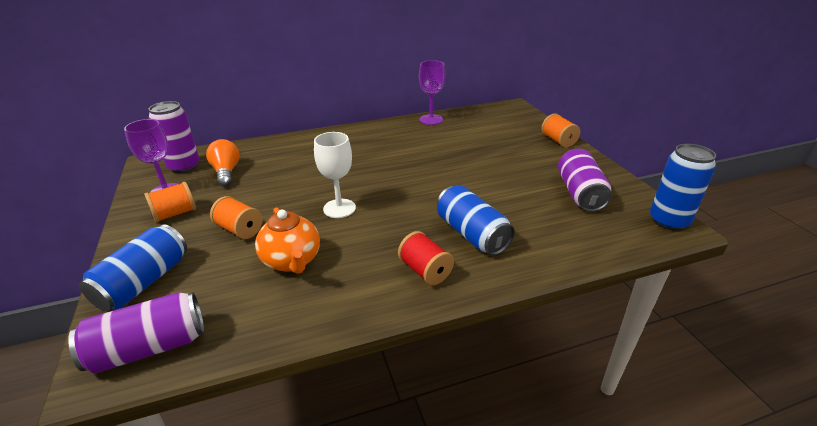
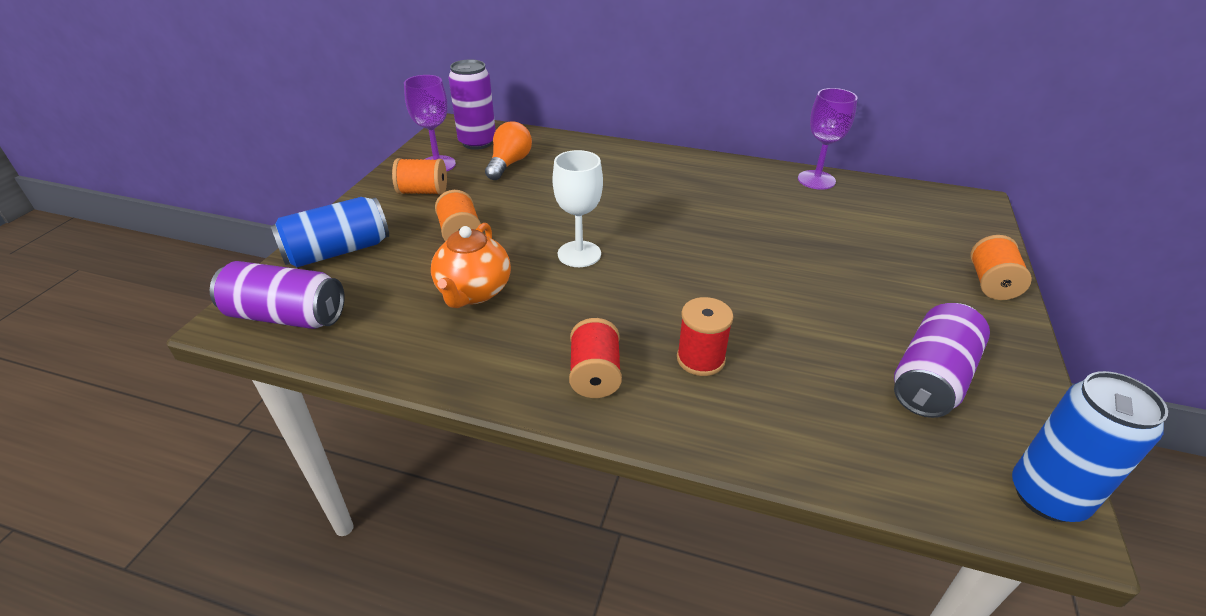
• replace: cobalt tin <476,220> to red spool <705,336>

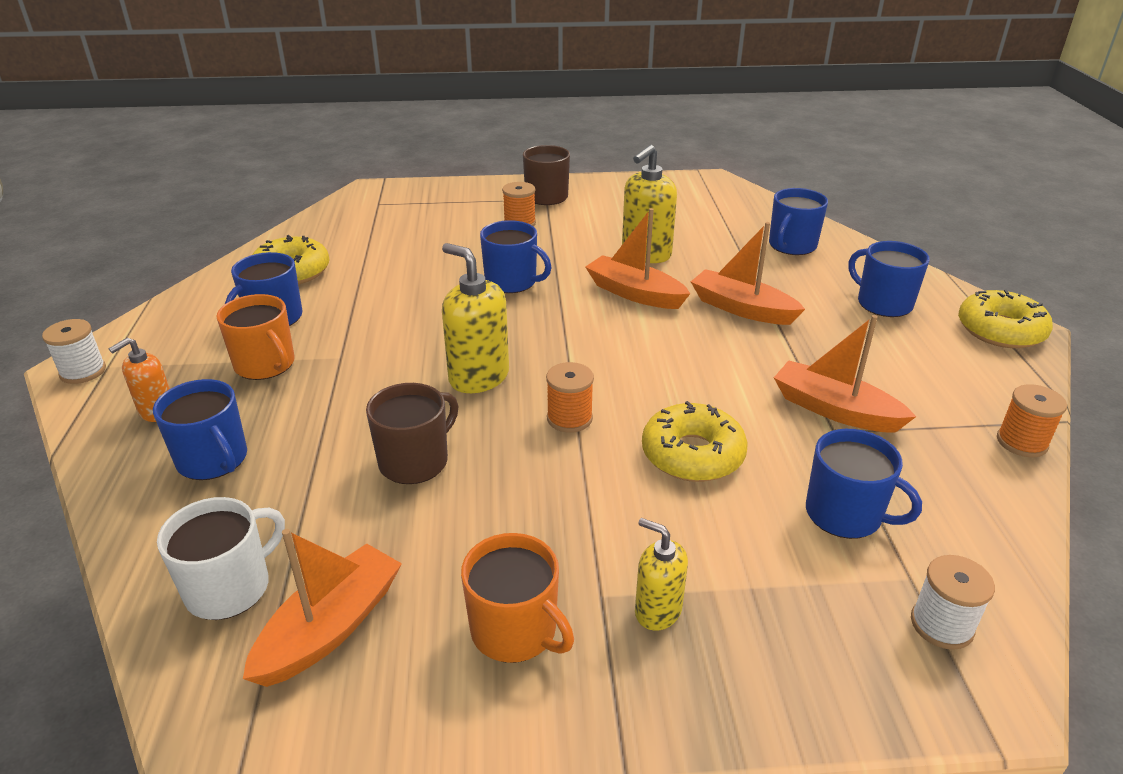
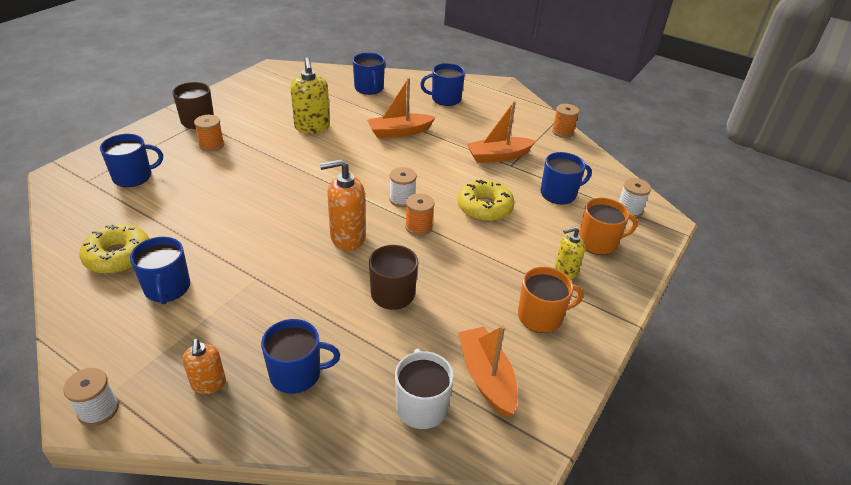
• delete: bright orange sailboat <637,258>
• move: cobalt tea mug <516,256> to <131,160>
• recolor: bright yellow soap dispenser <475,318> to bright orange soap dispenser <343,205>
• delete: bright yellow donut <1005,318>
• move: bright orange tea mug <255,337> to <608,226>
• insert: pure white spool <403,187>

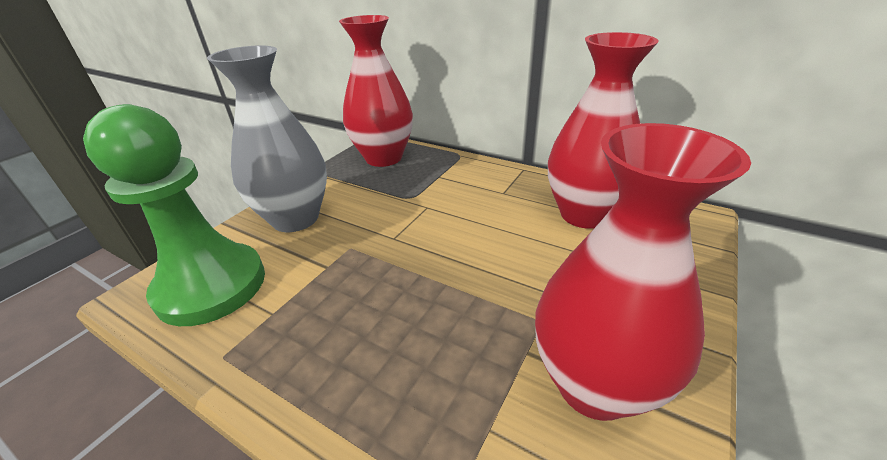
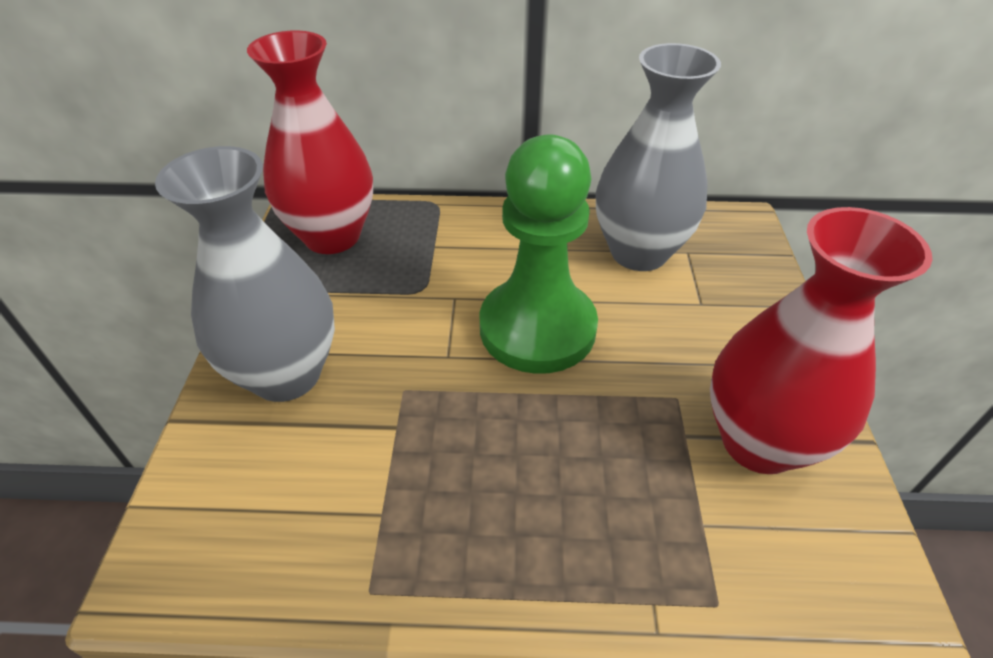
• recolor: red vase <603,130> to grey vase <658,157>
• move: green pawn <174,215> to <538,254>

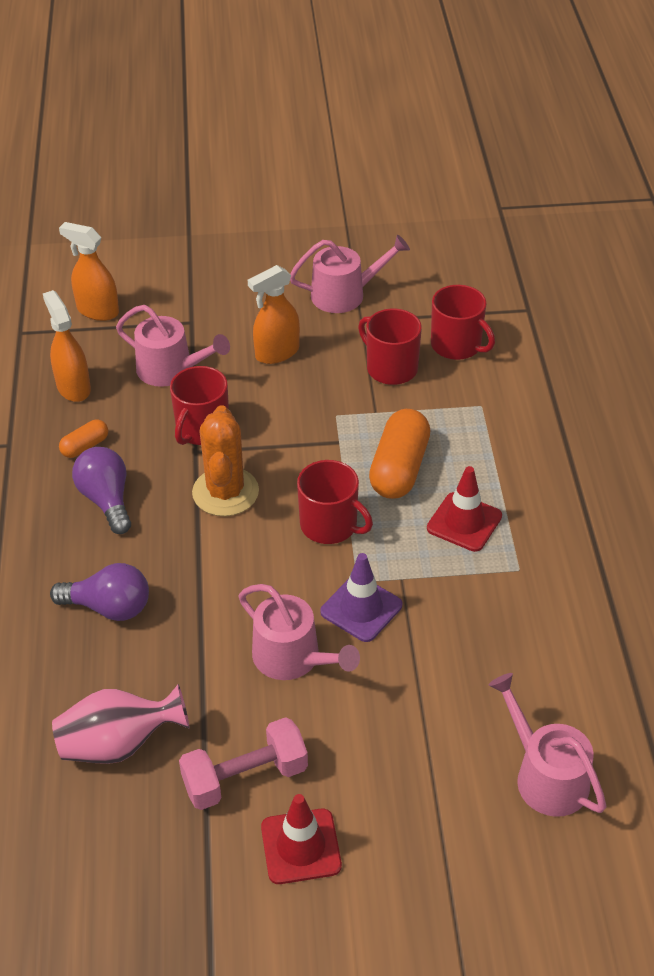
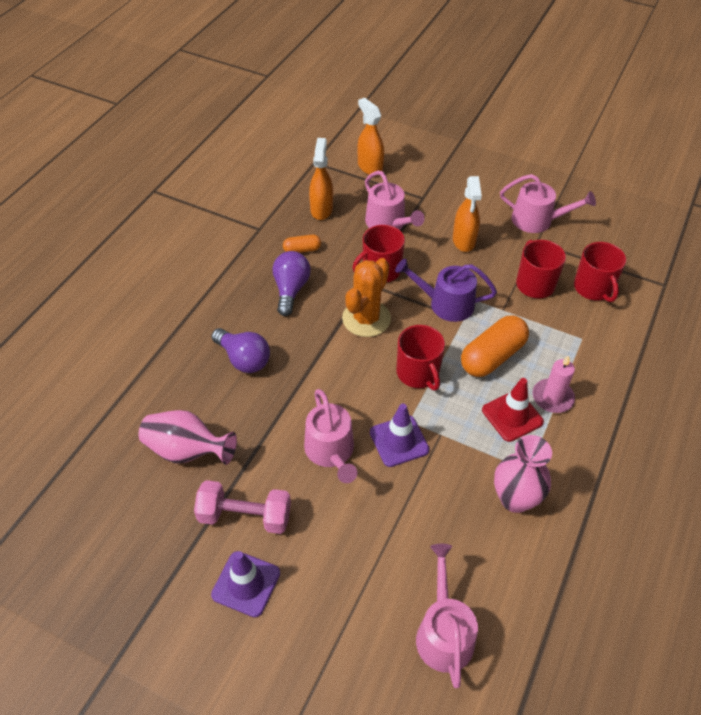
• rotate: bright orange spray cleaner <274,314> = <467,214> 90 degrees counterclockwise
• recolor: red traffic cone <301,839> to royal purple traffic cone <245,584>
• insert: royal purple watering can <446,290>
• insert: rosy wax candle <553,384>
• insert: rosy vase <523,474>

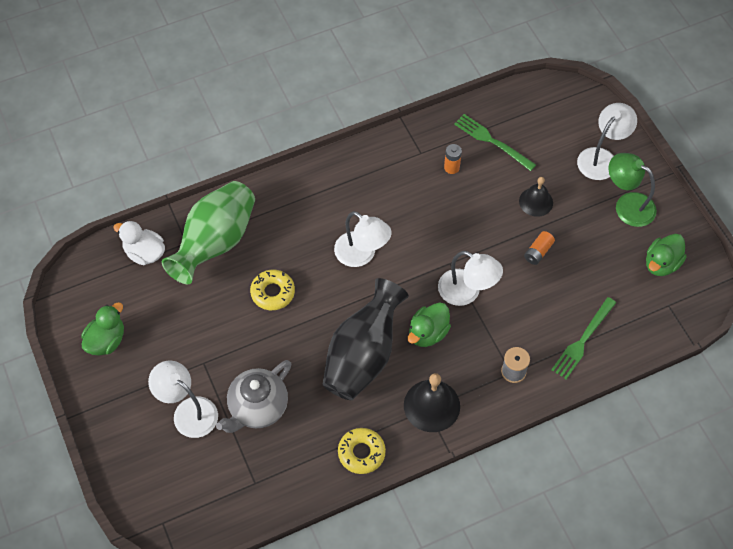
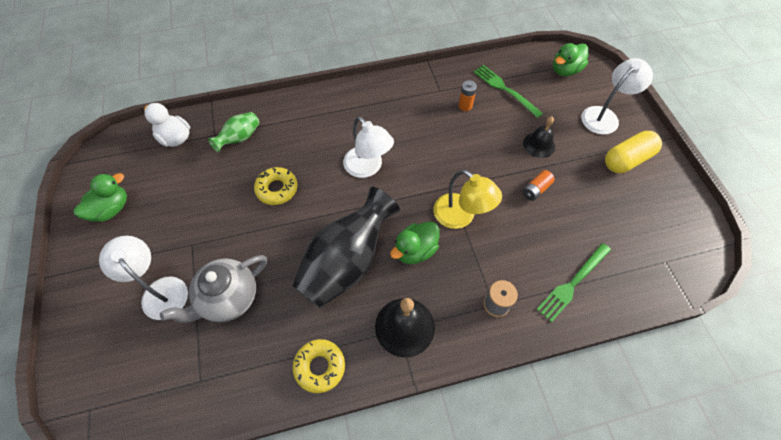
• replace: green lamp <632,190> to bright yellow capsule <633,152>
• resize: green vase <208,232> = <234,132> x0.49
• move: green toy duck <666,255> to <570,59>
• recolor: pure white lamp <470,278> to bright yellow lamp <467,199>

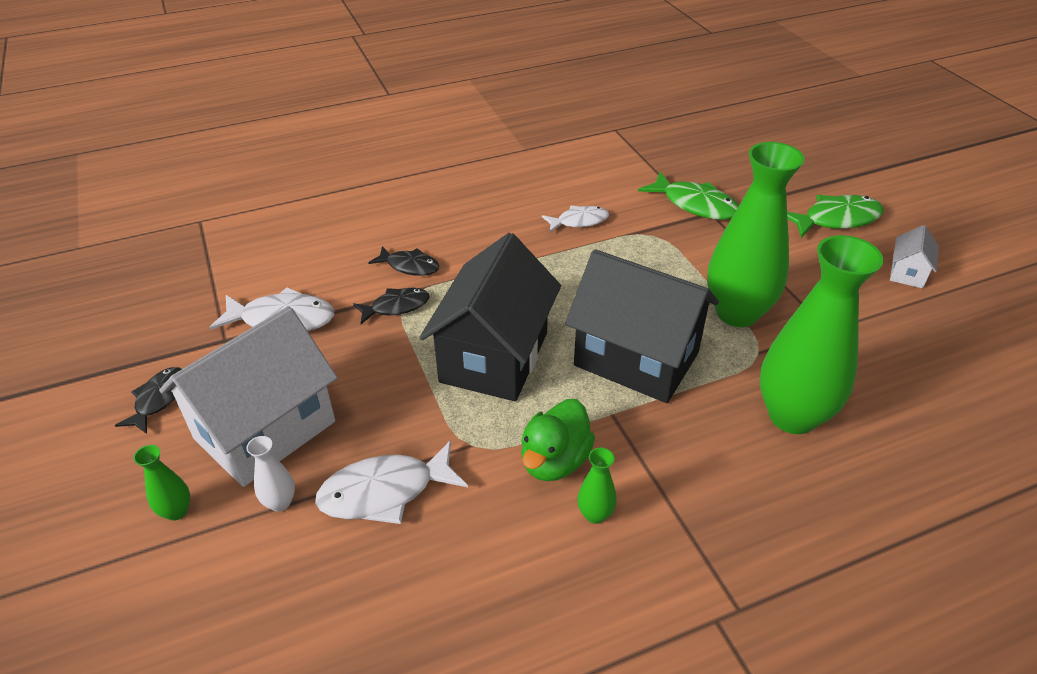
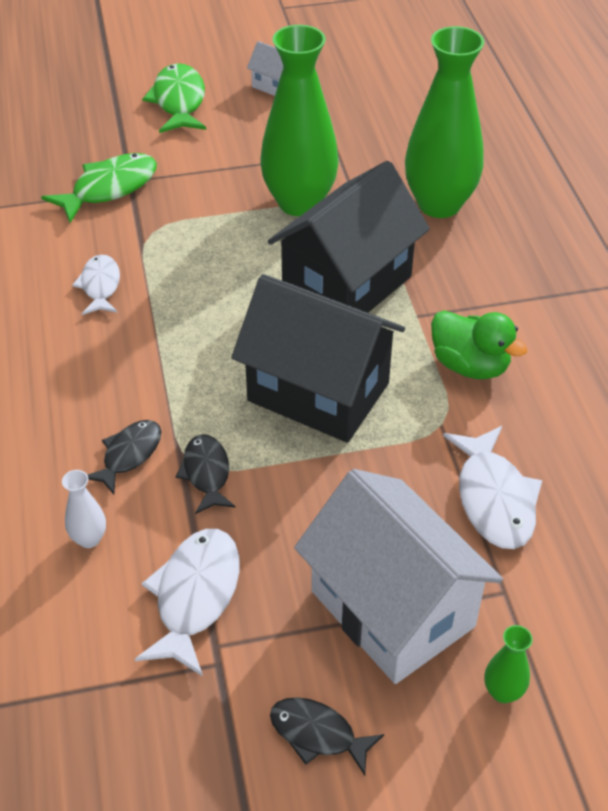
• move: pure white vase <270,474> to <84,509>
• delete: green vase <597,486>

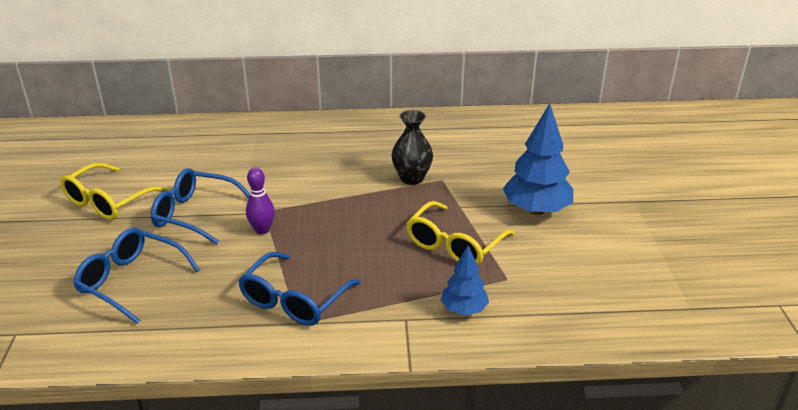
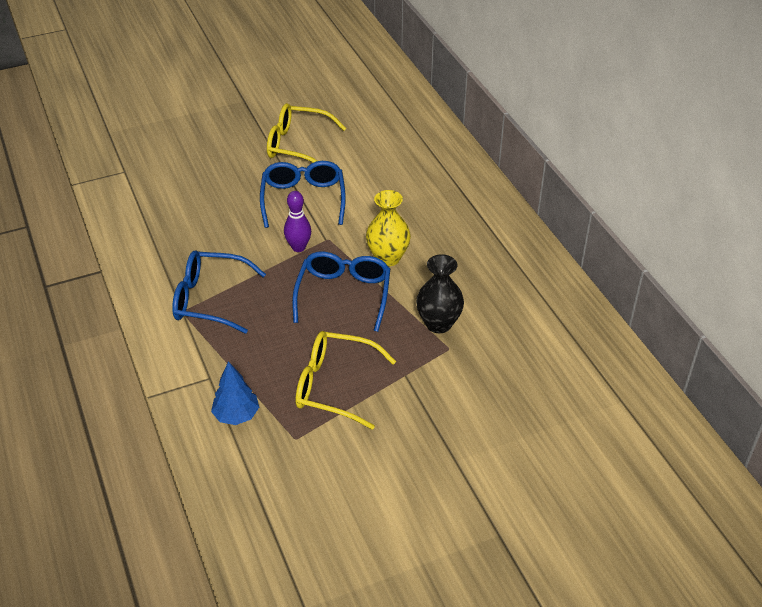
• delete: cobalt fir tree <538,159>
• move: cobalt spectacles <136,276> to <341,292>
• insert: bright yellow vase <388,228>

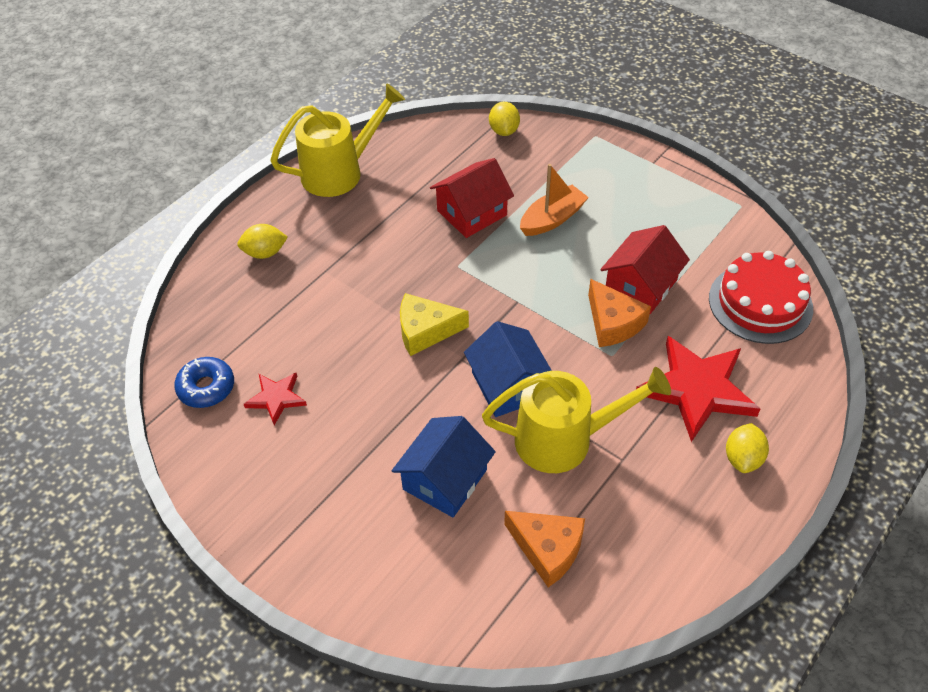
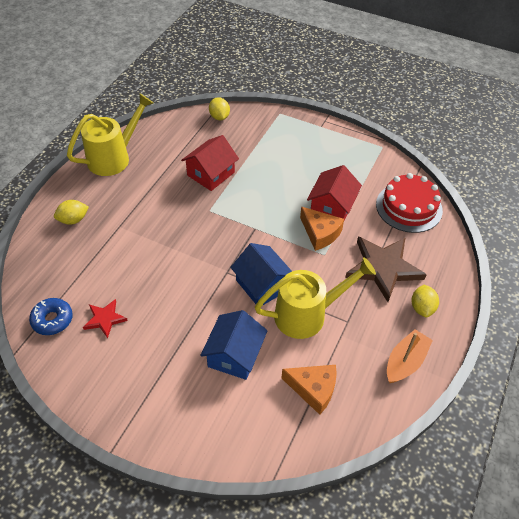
• move: bright orange sailboat <554,200> to <410,356>
• delete: bright yellow cheese <434,324>
• recolor: red star shape <698,389> to dark brown star shape <386,269>

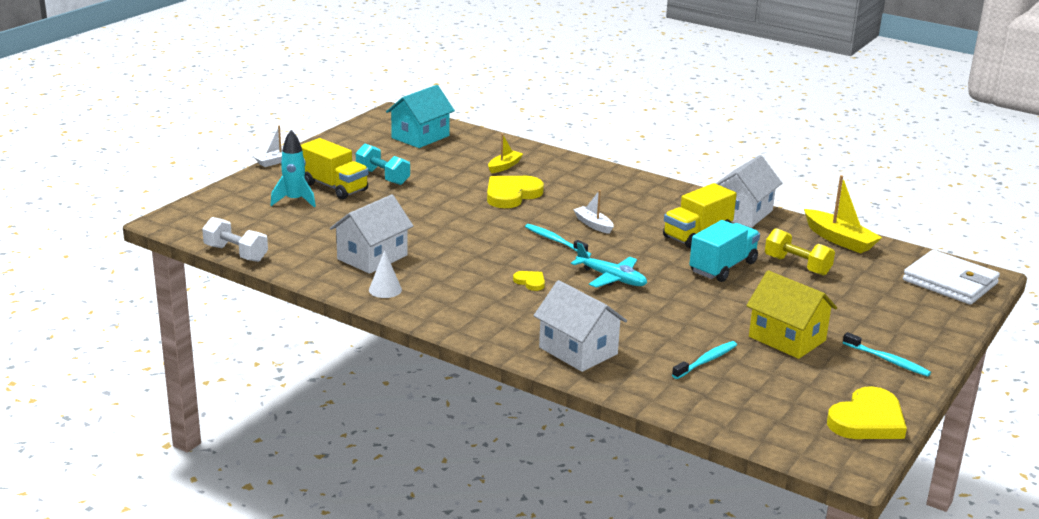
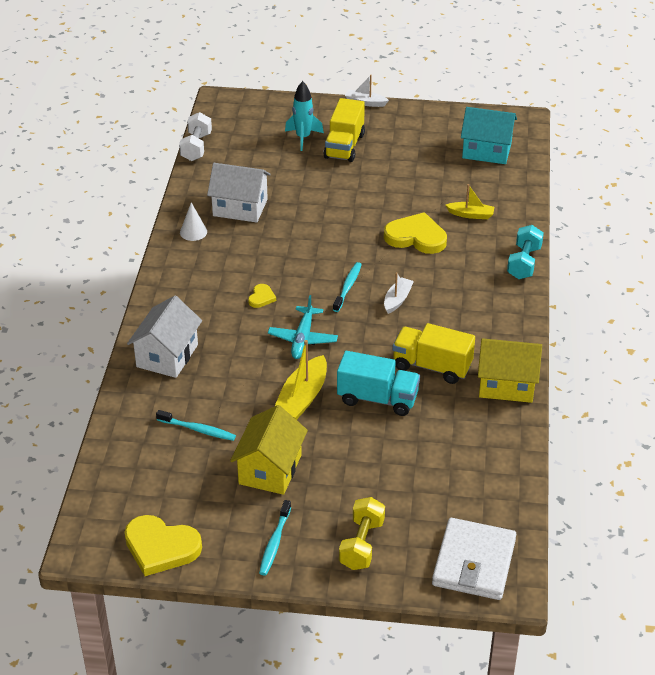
• move: turquoise hand weight <383,164> to <525,252>
• recolor: pure white cottage <749,191> to bright yellow cottage <510,370>
• move: bright yellow sailboat <843,214> to <301,380>
• move: bright yellow hand weight <800,252> to <362,533>

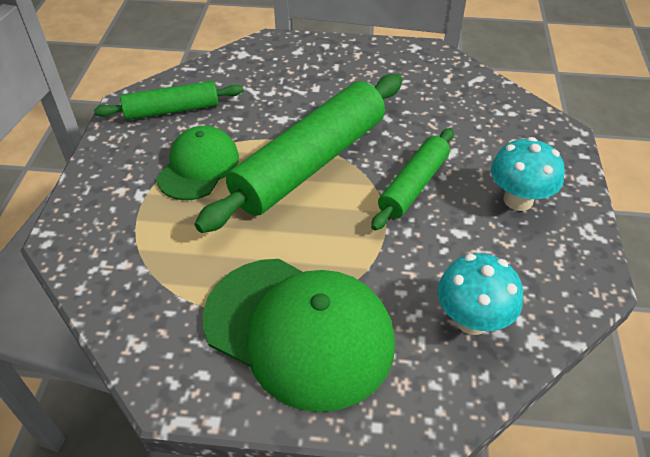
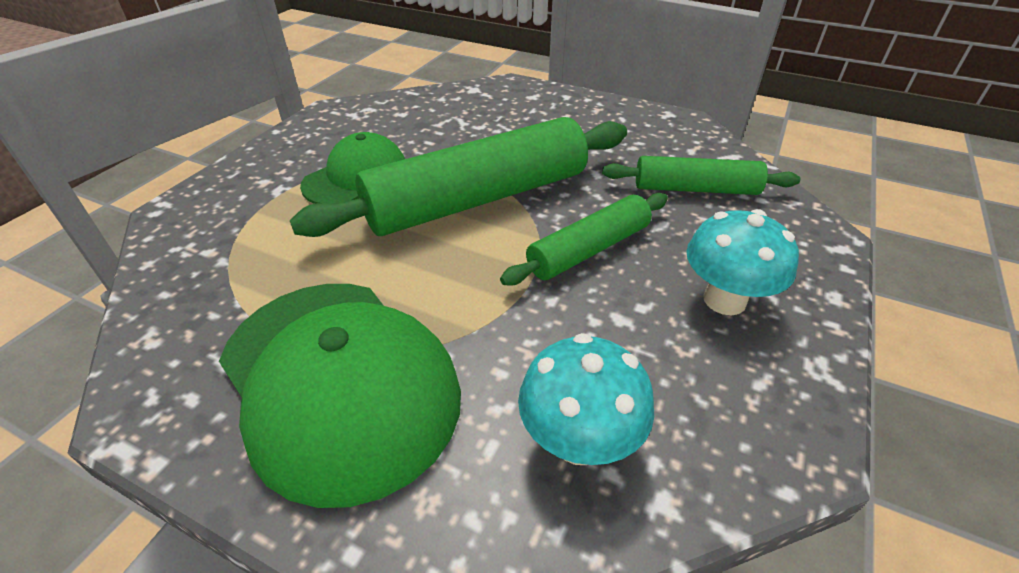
• move: green dough roller <168,100> to <701,175>

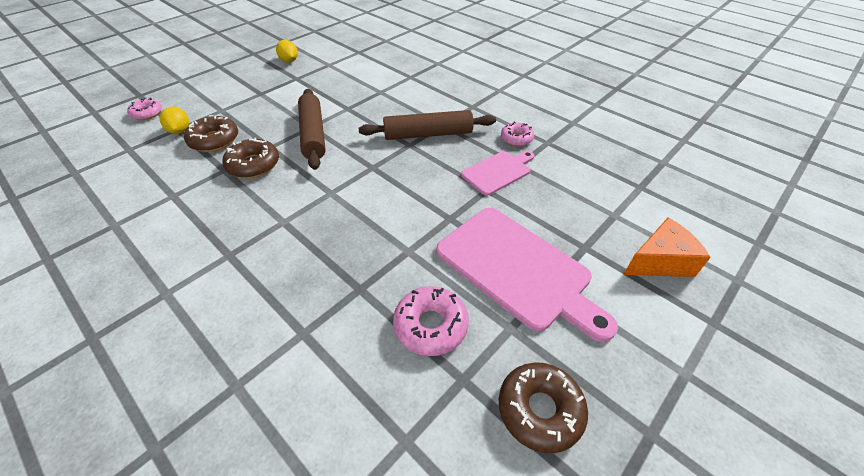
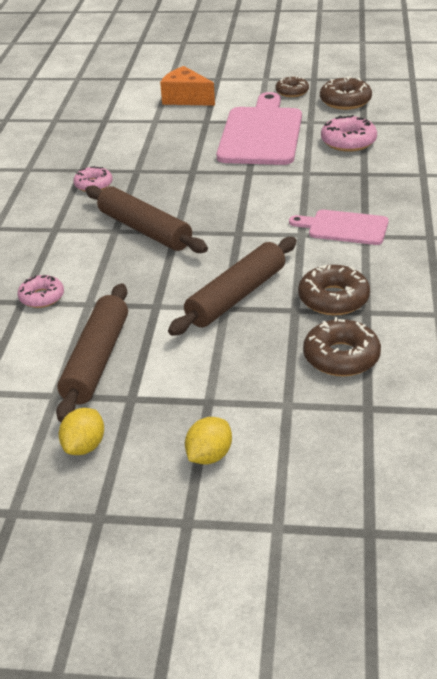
• move: rosy donut <144,109> to <40,291>
• move: bright yellow citrus fruit <174,120> to <208,441>
• move: rosy cutting board <498,173> to <339,227>
• insert: dark brown donut <292,86>
• insert: dark brown dough roller <92,353>

